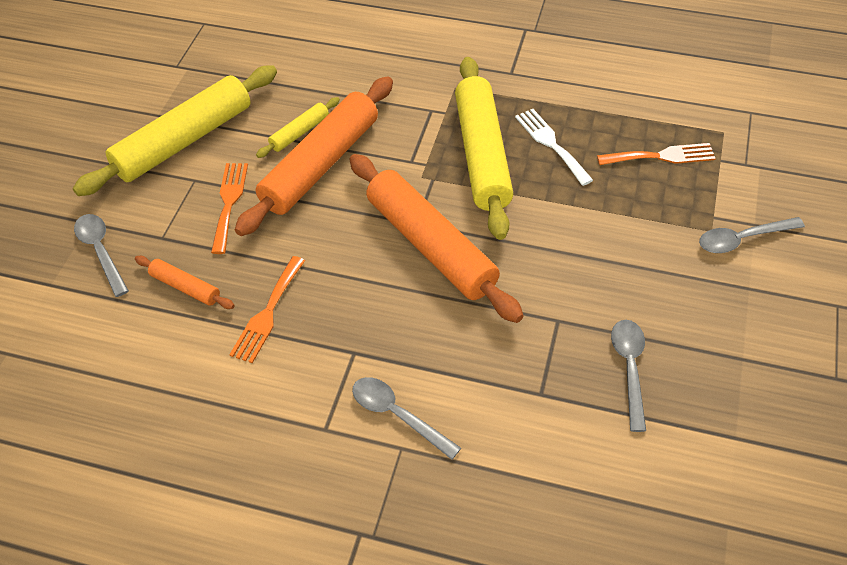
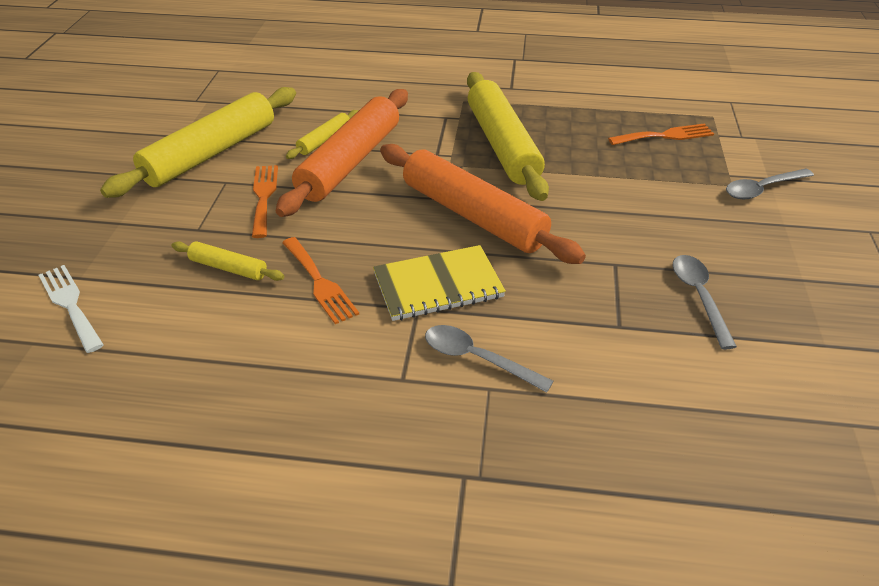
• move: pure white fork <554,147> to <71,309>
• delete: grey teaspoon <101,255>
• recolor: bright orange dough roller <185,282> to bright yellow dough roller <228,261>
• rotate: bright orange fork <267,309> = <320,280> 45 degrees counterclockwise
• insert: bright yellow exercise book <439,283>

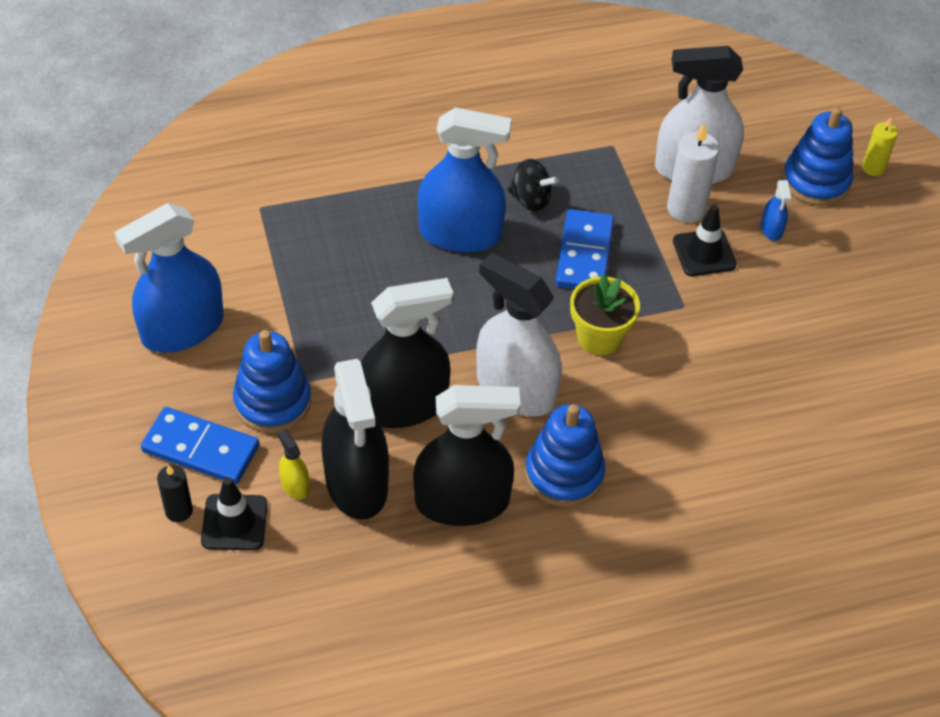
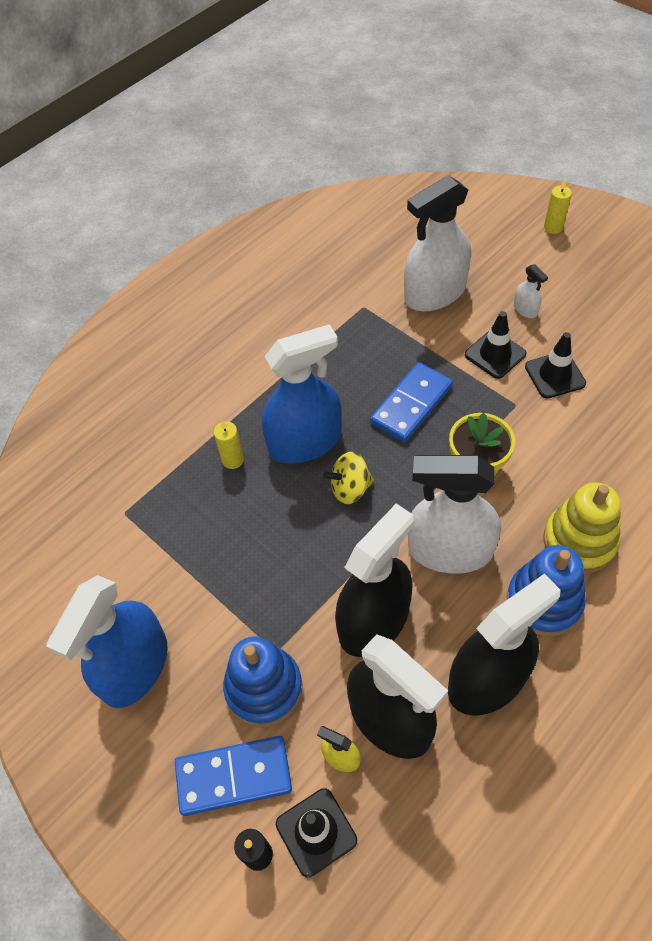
• delete: cobalt stacking rings <818,156>
• delete: pure white wax candle <693,173>
• delete: ebony spinning top <533,185>
• recolor: cobalt spray cleaner <776,210> to pure white spray cleaner <531,291>
• rotate: cobalt domino piece <584,249> = <411,402> 60 degrees clockwise
• insert: ebony traffic cone <555,365>
• insert: bright yellow wax candle <229,444>
• insert: bright yellow spinning top <348,478>
• insert: bright yellow stacking rings <582,527>

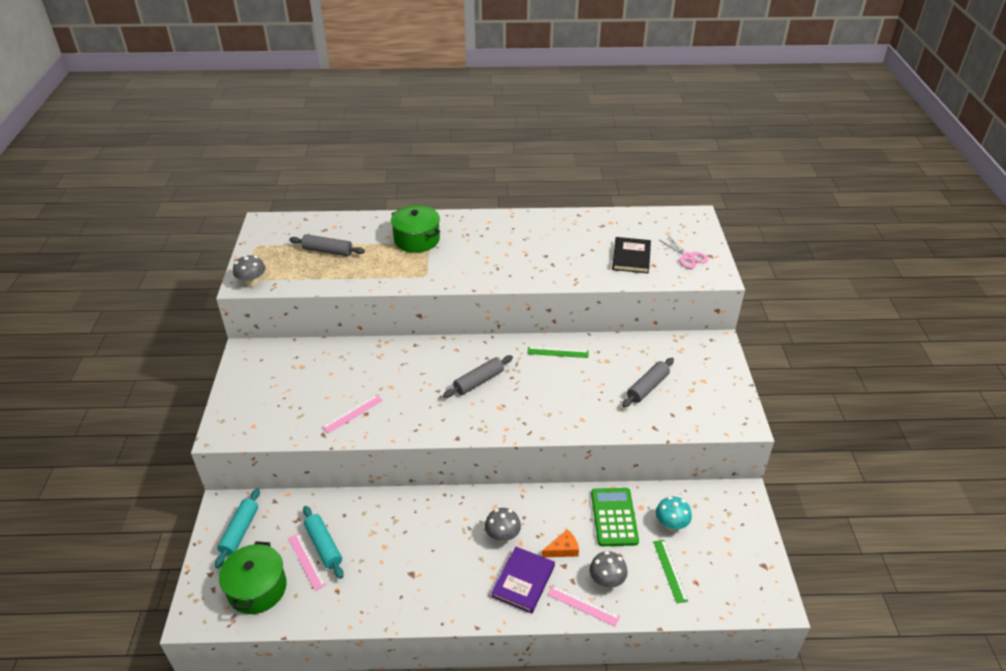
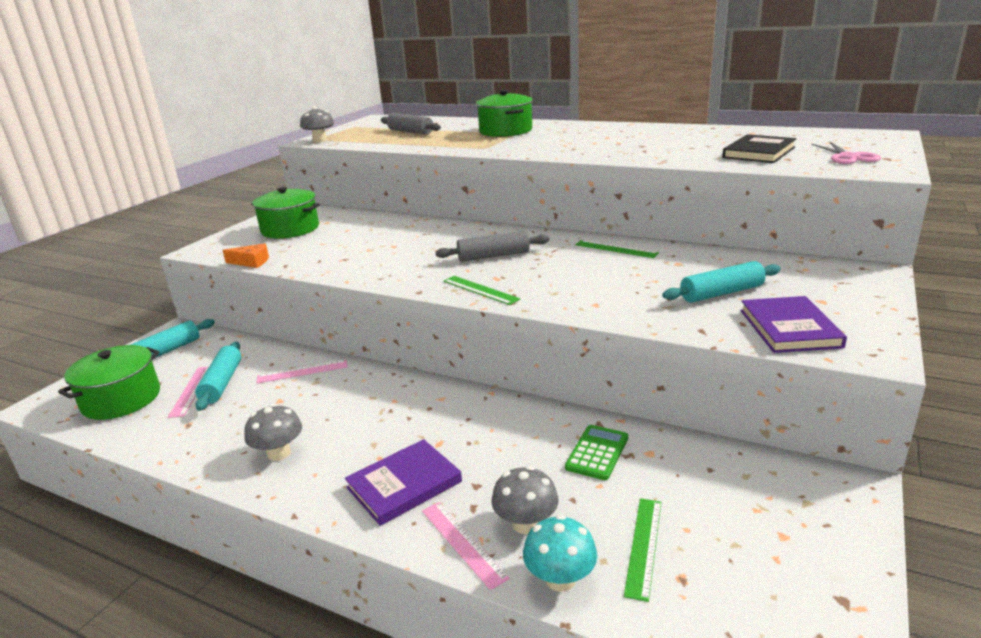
• recolor: grey dough roller <648,382> to turquoise dough roller <721,282>
• move: rosy ruler <352,413> to <301,372>
• resize: green calculator <615,517> = <596,452> x0.66
• move: turquoise toadstool <674,514> to <560,553>
• move: grey toadstool <503,525> to <273,432>
• move: bright orange cheese <560,543> to <245,256>
• insert: green stockpot <285,213>
• insert: green ruler <481,290>
• insert: royal purple hardback <793,324>

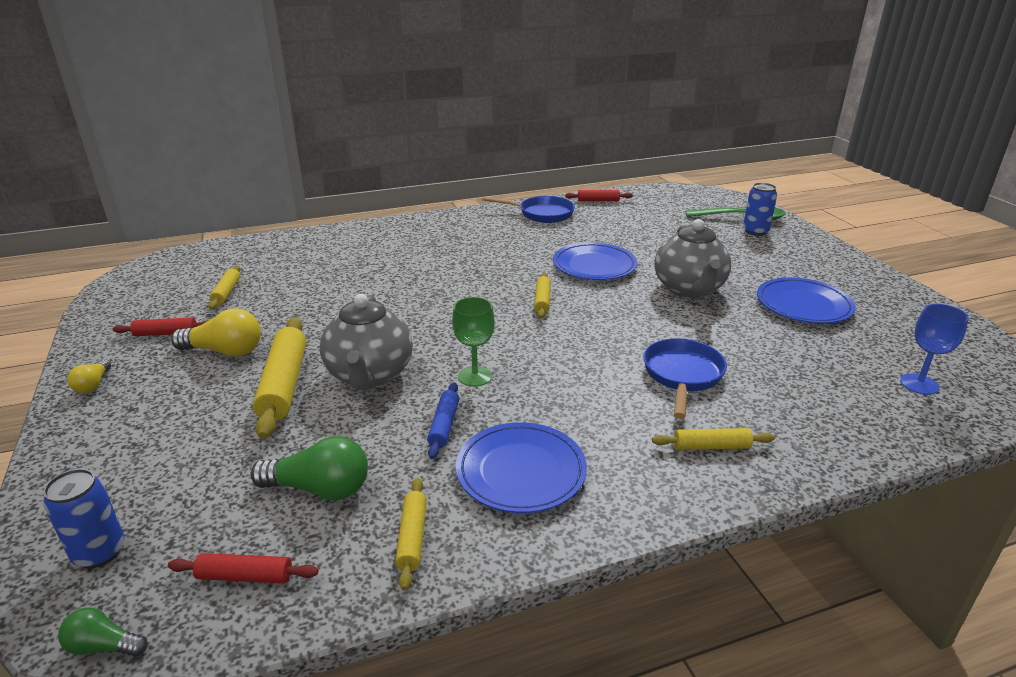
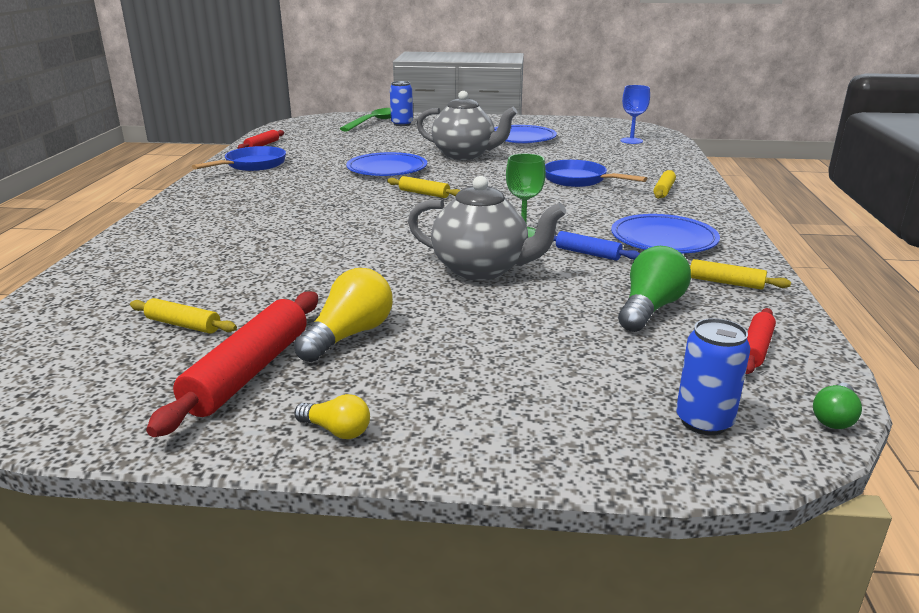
• resize: red dough roller <160,326> = <232,364> x1.85
• delete: bright yellow dough roller <279,378>

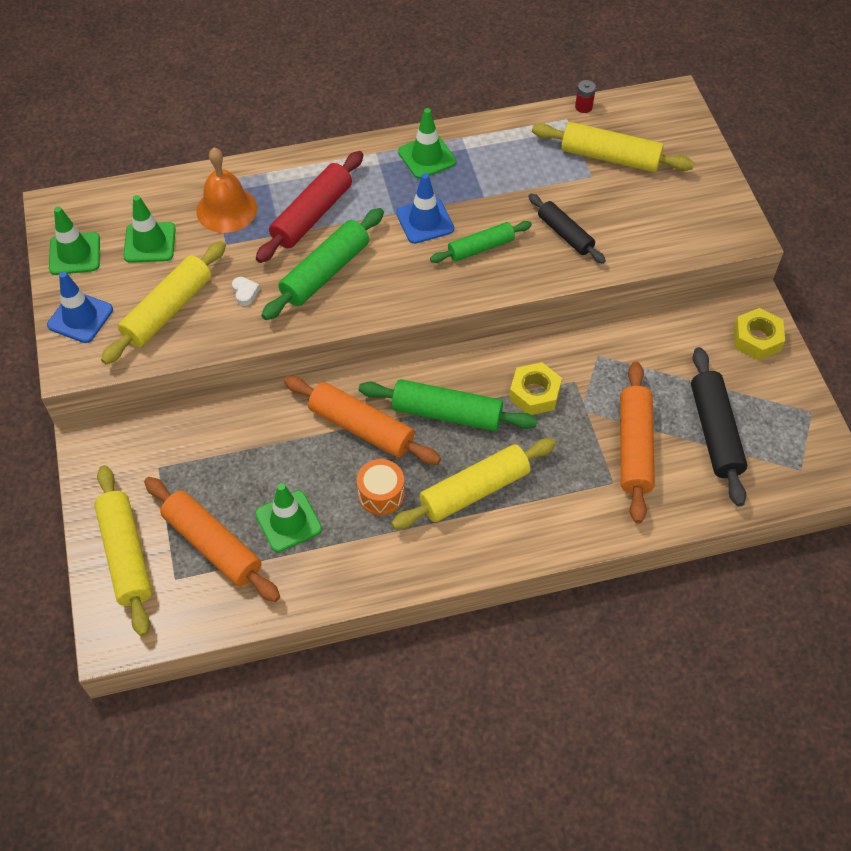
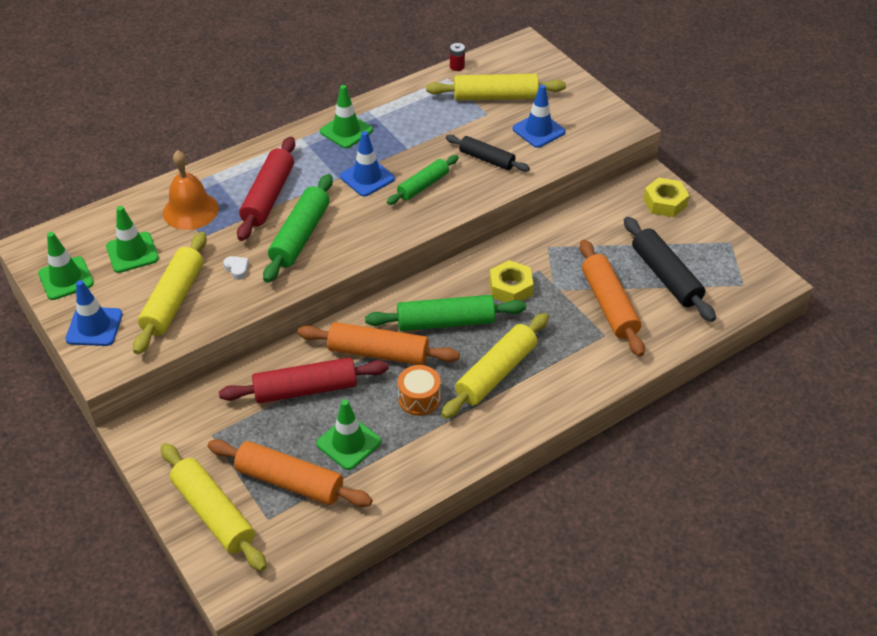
• insert: cobalt traffic cone <539,116>
• insert: red dough roller <304,380>

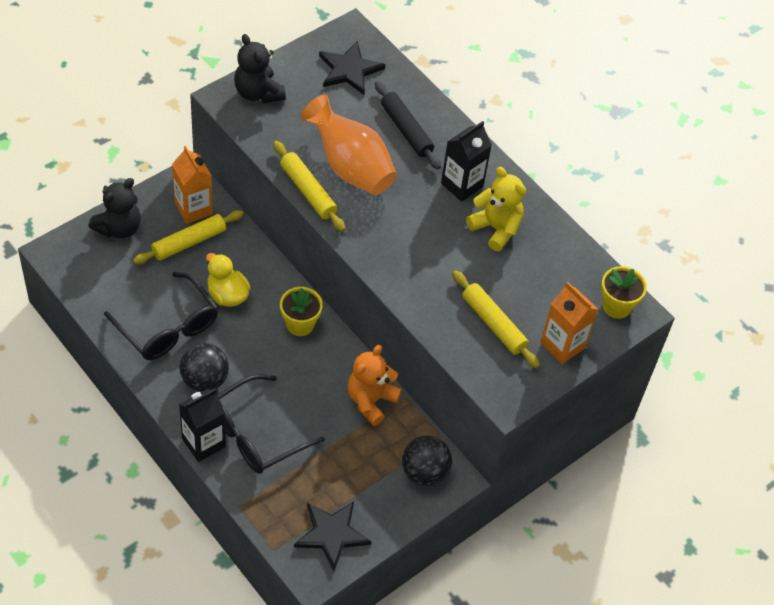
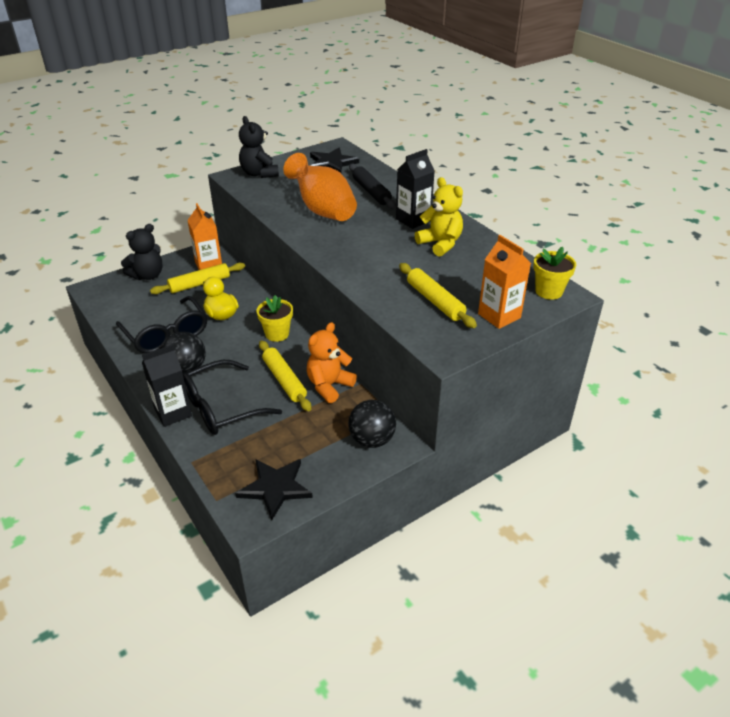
• move: bright yellow dough roller <309,186> to <285,376>

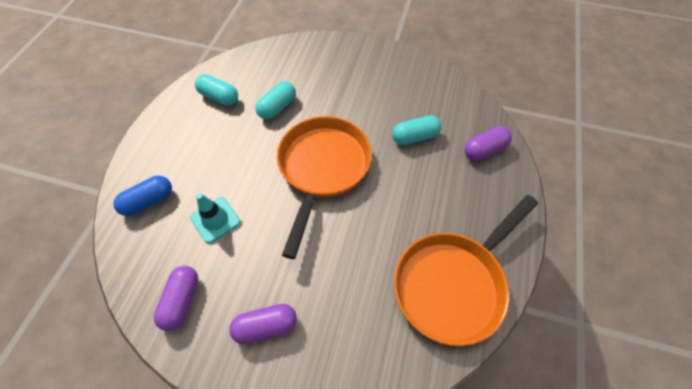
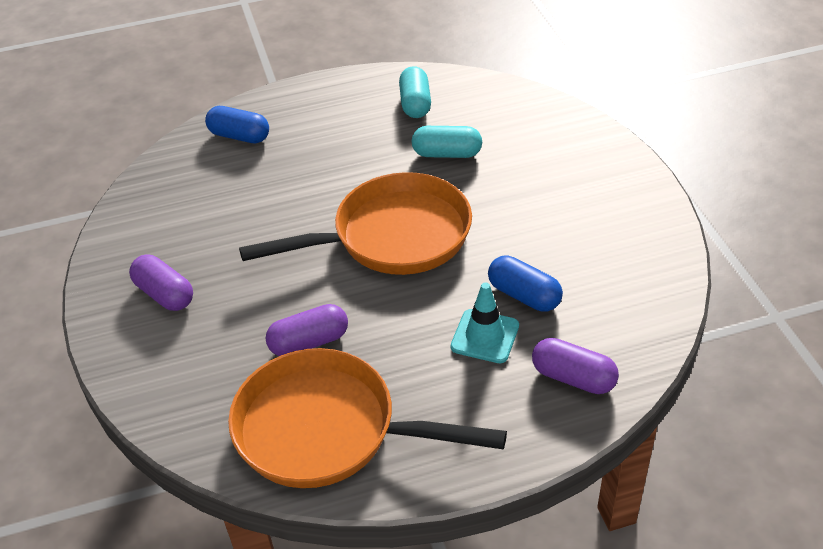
• recolor: turquoise capsule <416,130> to cobalt capsule <525,283>
• move: turquoise traffic cone <215,218> to <485,322>
• move: royal purple capsule <176,298> to <307,330>

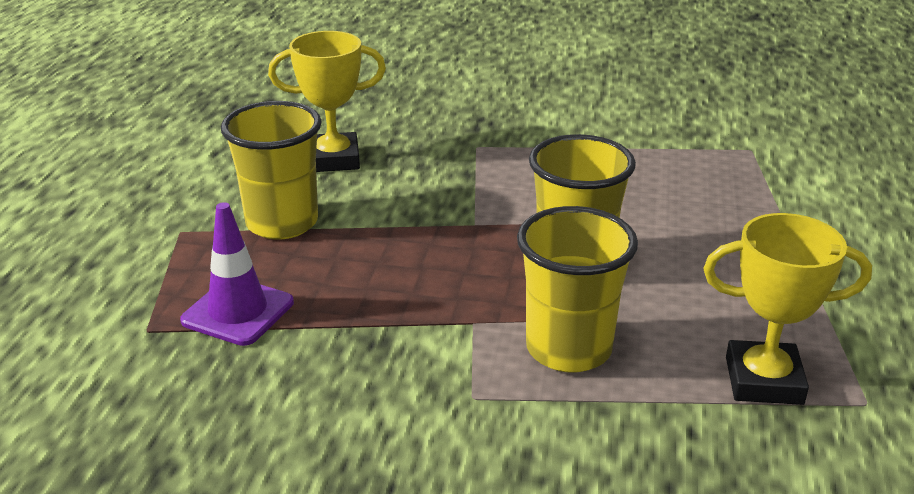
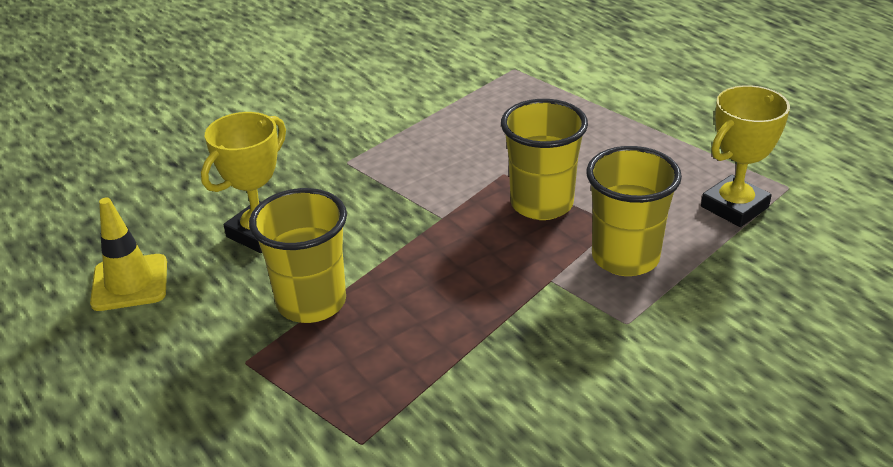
• delete: royal purple traffic cone <237,274>
• insert: bright yellow traffic cone <128,254>

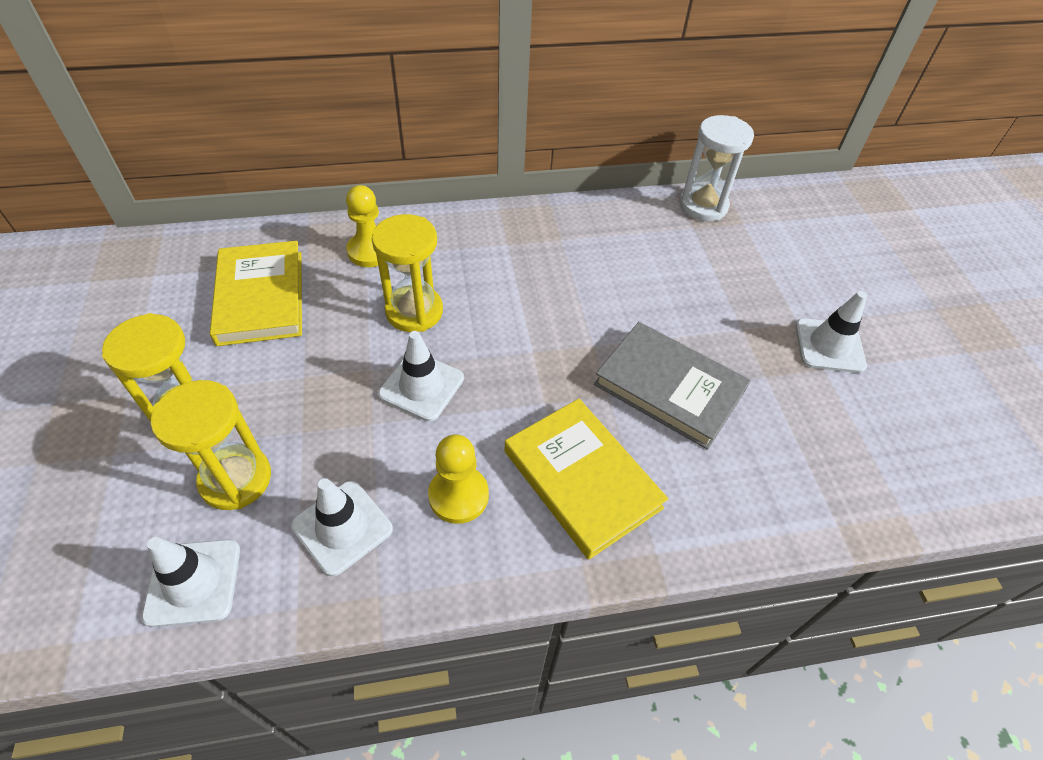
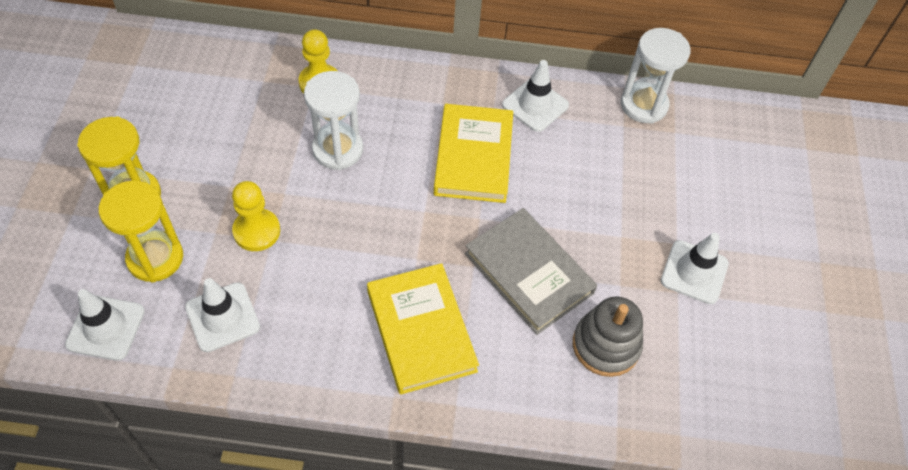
• recolor: bright yellow hourglass <407,273> to pure white hourglass <333,120>
• move: bright yellow hardback <256,293> to <473,153>
• move: pure white traffic cone <421,376> to <535,96>
• move: bright yellow pawn <458,479> to <256,216>
• insert: grey stacking rings <608,337>

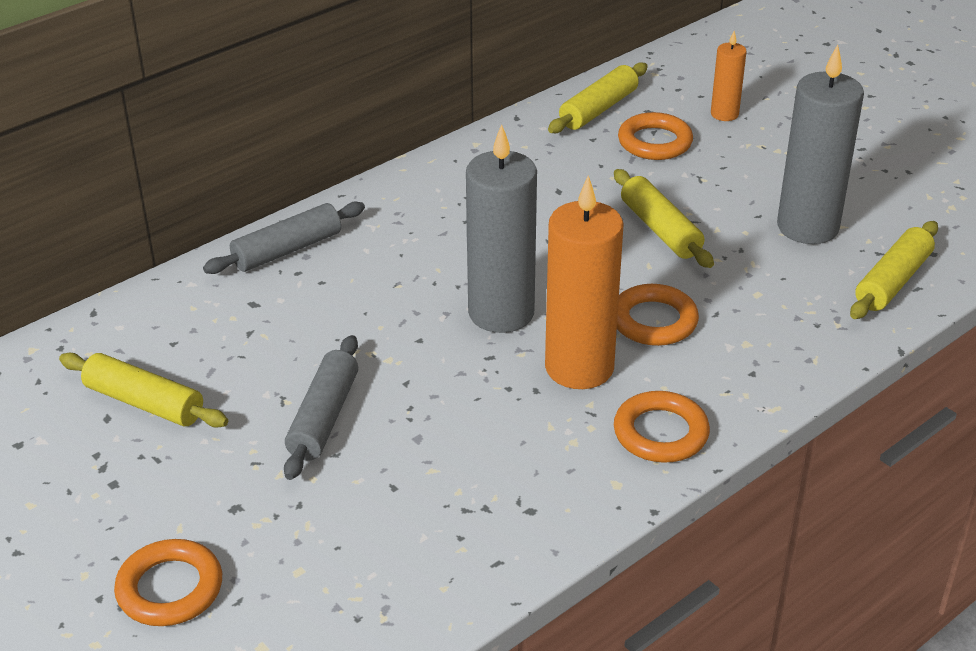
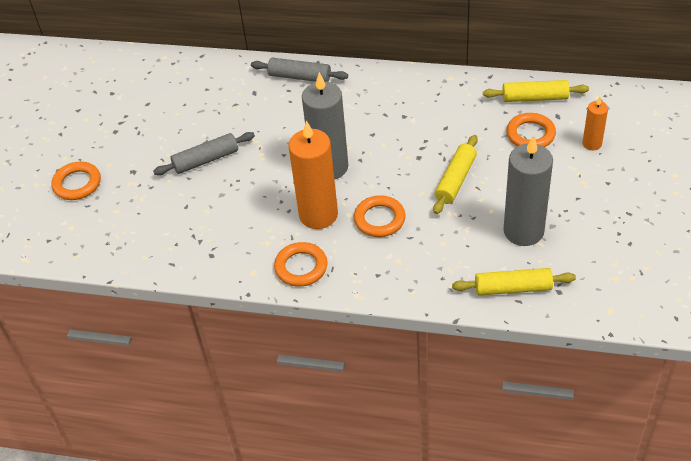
• delete: bright yellow dough roller <143,390>

